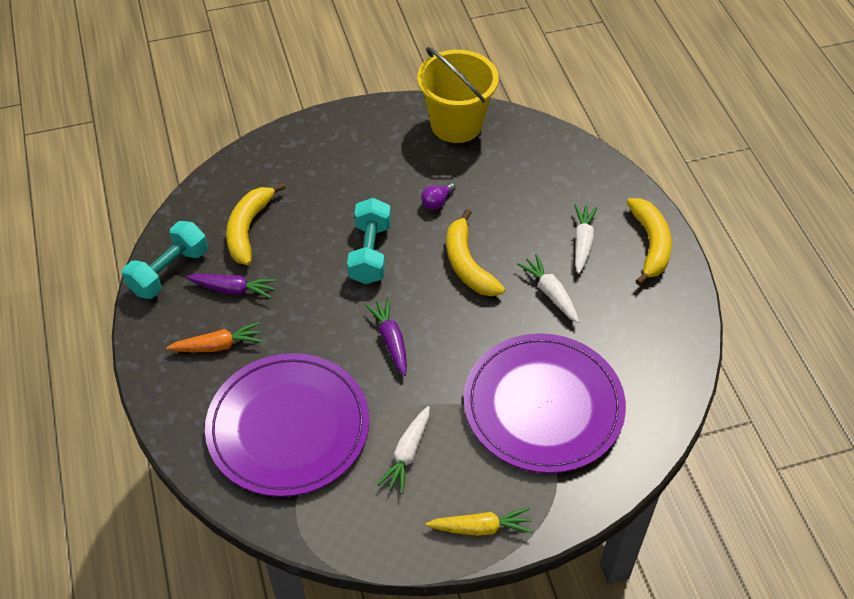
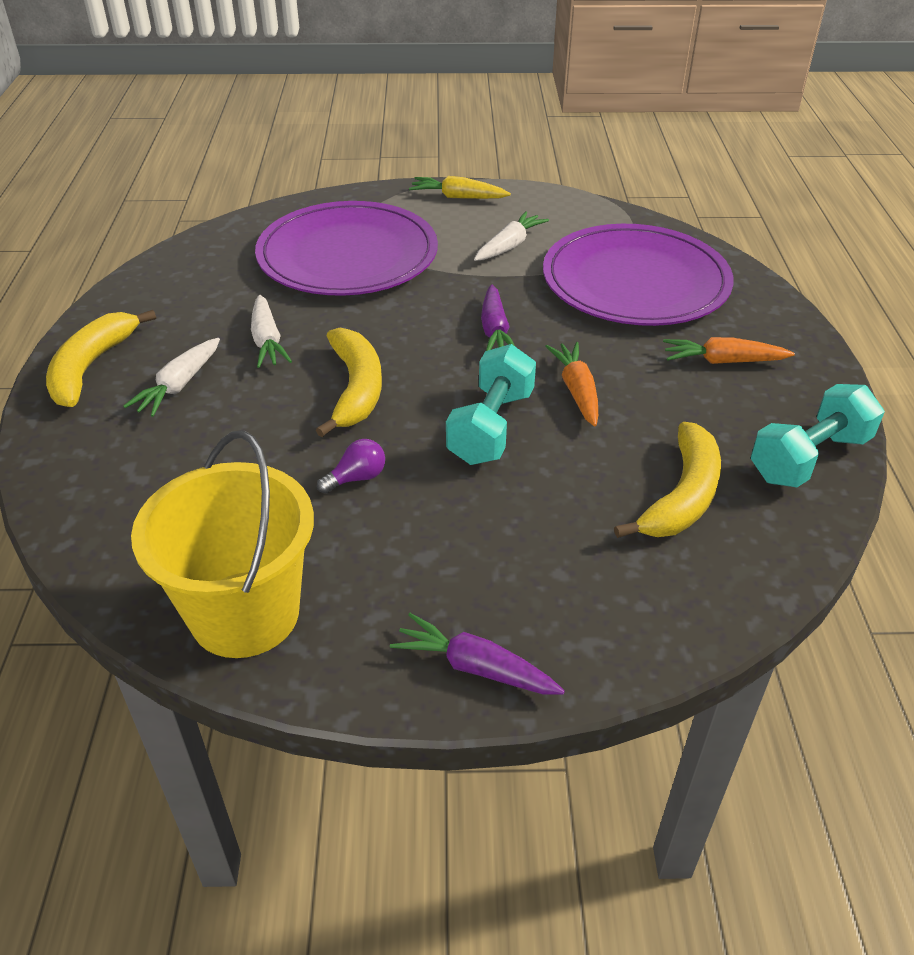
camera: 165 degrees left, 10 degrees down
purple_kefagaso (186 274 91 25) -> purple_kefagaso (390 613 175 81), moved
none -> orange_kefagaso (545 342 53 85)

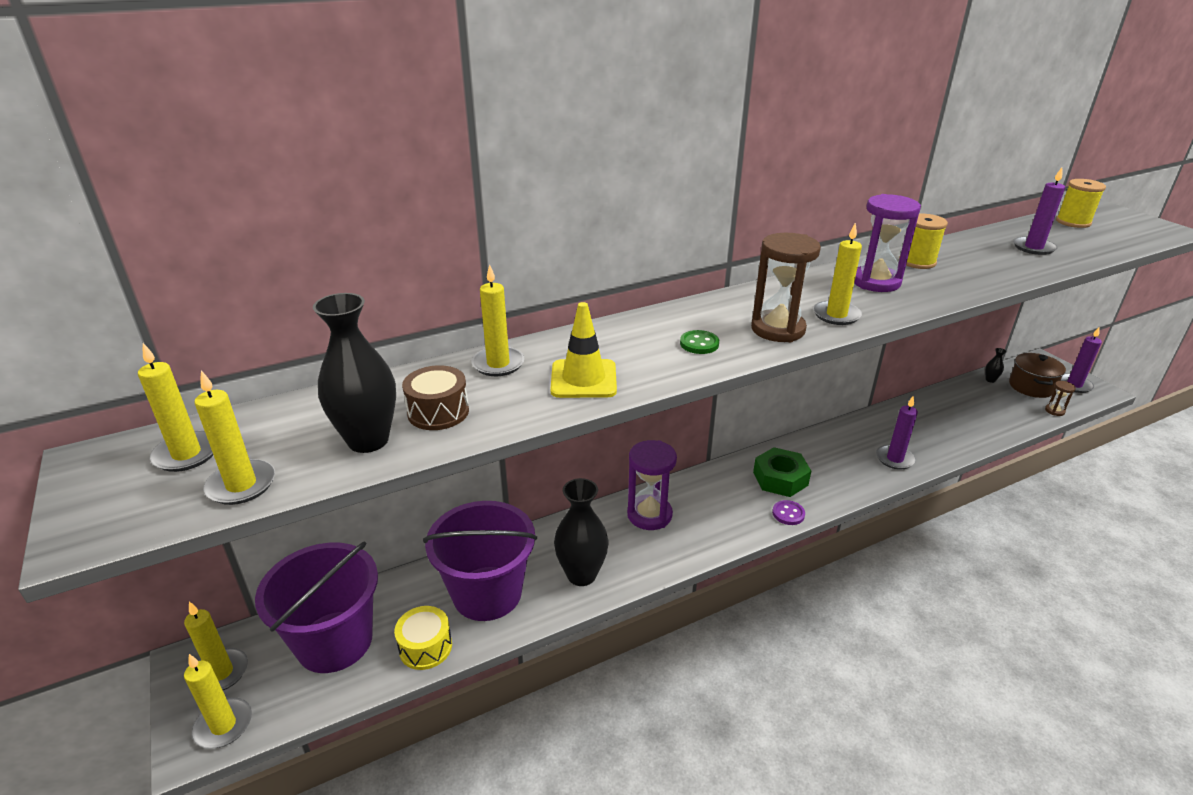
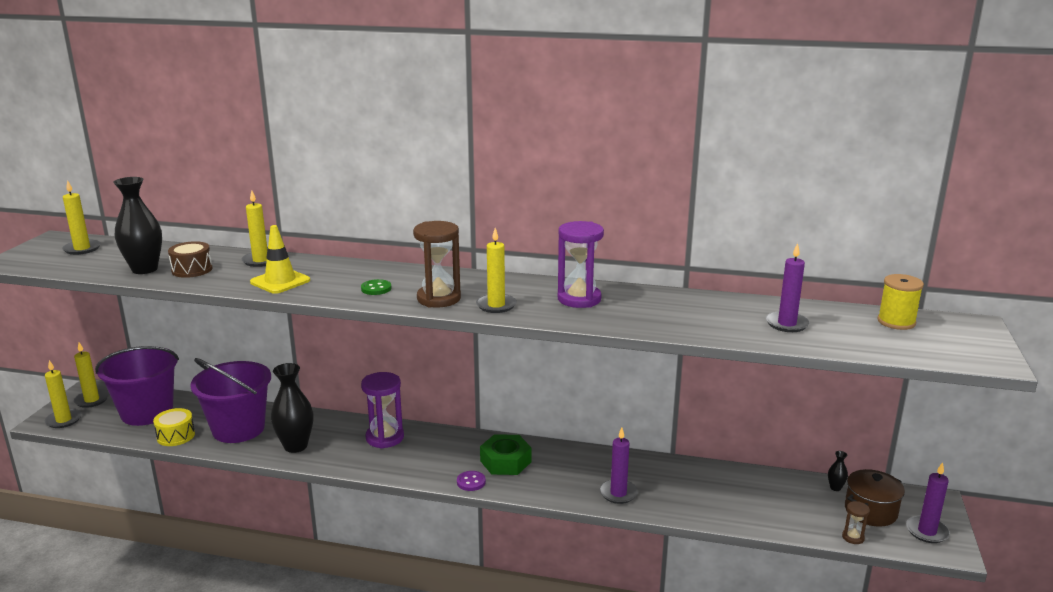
camera: 40 degrees right, 10 degrees down
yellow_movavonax (195 370 80 135) -> none
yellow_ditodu (899 214 49 55) -> none

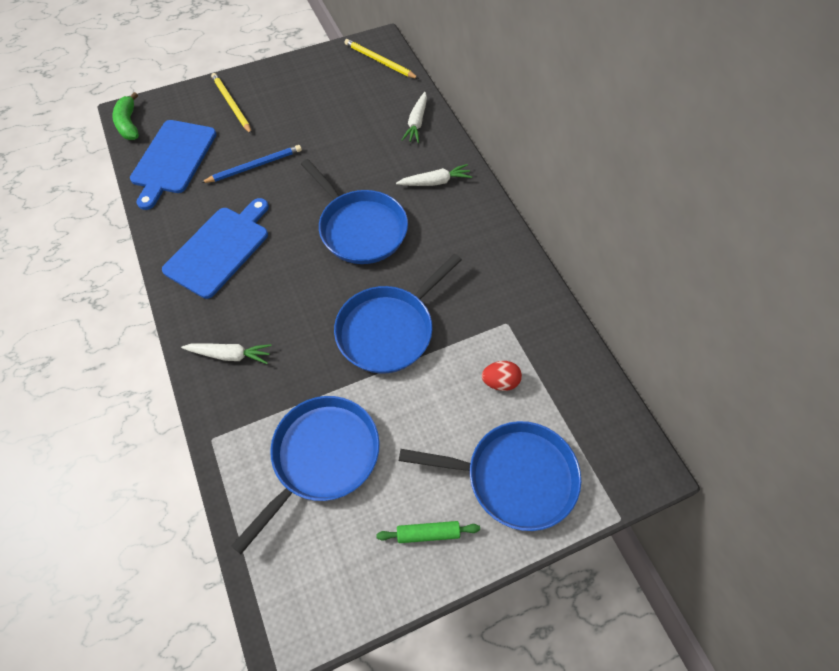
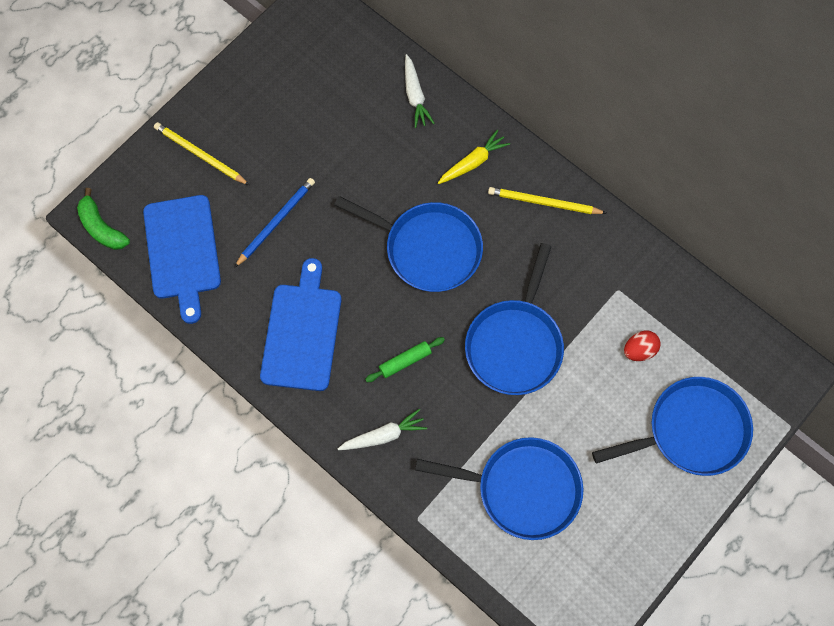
camera: 25 degrees left, 10 degrees up
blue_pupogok (231 396 149 158) -> blue_pupogok (415 437 168 103), 90 degrees clockwise
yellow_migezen (344 39 75 40) -> yellow_migezen (488 187 118 27), moved
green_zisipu (376 521 104 22) -> green_zisipu (365 337 80 45), moved
white_kefagaso (396 164 76 22) -> yellow_kefagaso (438 130 72 54)

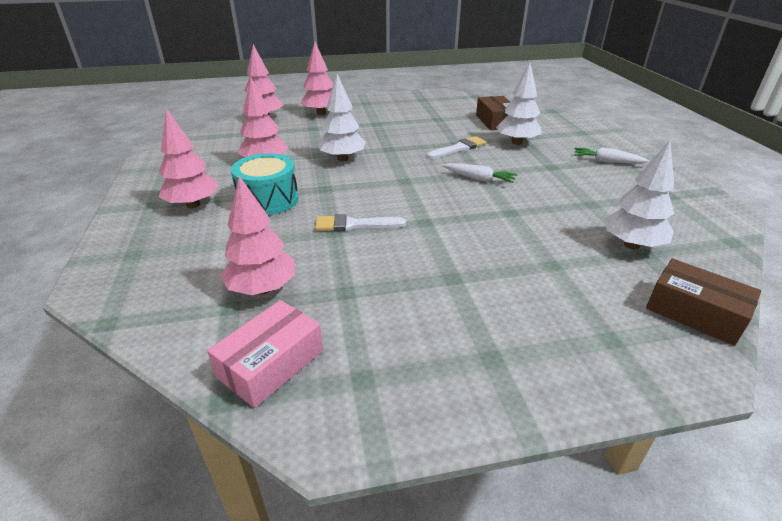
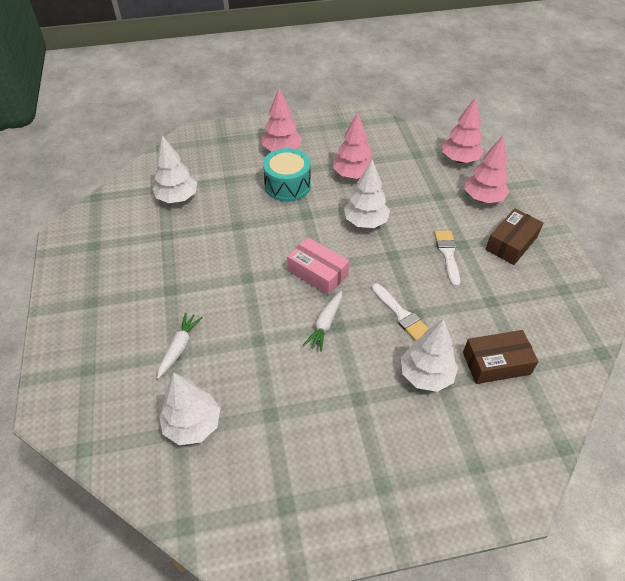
camera: 90 degrees right, 15 degrees up
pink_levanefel (207 300 116 108) -> pink_levanefel (287 237 62 58), moved
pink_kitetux (220 176 75 119) -> white_kitetux (153 135 44 68)
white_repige (315 214 91 17) -> white_repige (434 230 26 57), moved
white_kefagaso (574 147 75 17) -> white_kefagaso (157 312 46 67), moved
brown_levanefel (646 258 115 88) -> brown_levanefel (485 208 58 57), moved

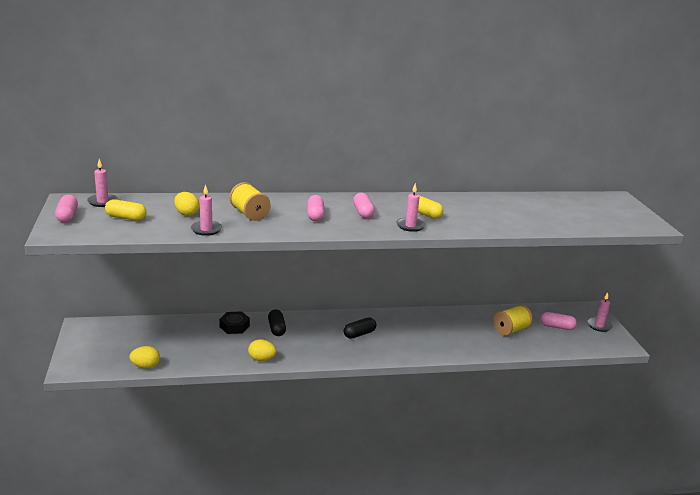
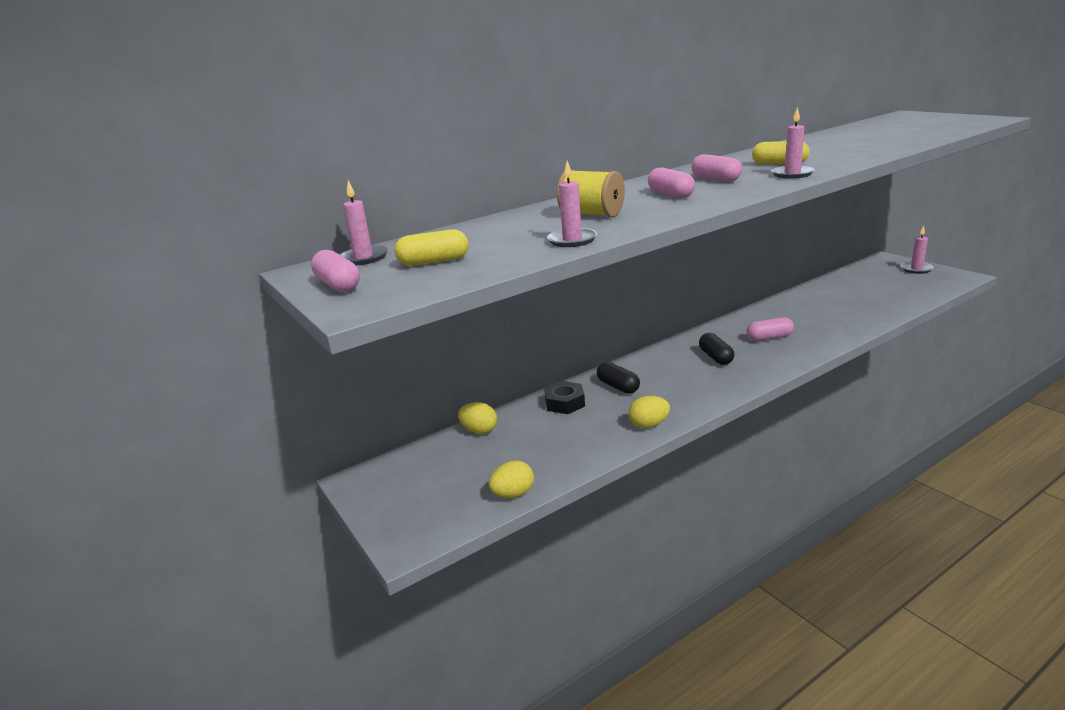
camera: 20 degrees left, 0 degrees up
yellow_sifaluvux (174 192 26 24) -> yellow_sifaluvux (458 402 39 32), moved
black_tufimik (343 318 33 21) -> black_tufimik (699 333 35 32), 45 degrees counterclockwise
yellow_ditodu (494 305 39 31) -> none
pink_tufimik (541 312 36 18) -> pink_tufimik (747 317 47 24), moved

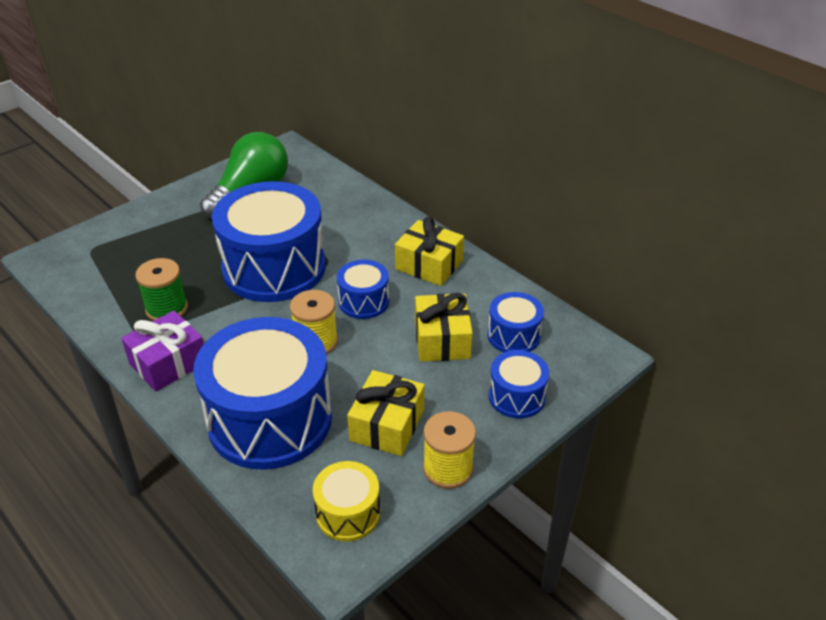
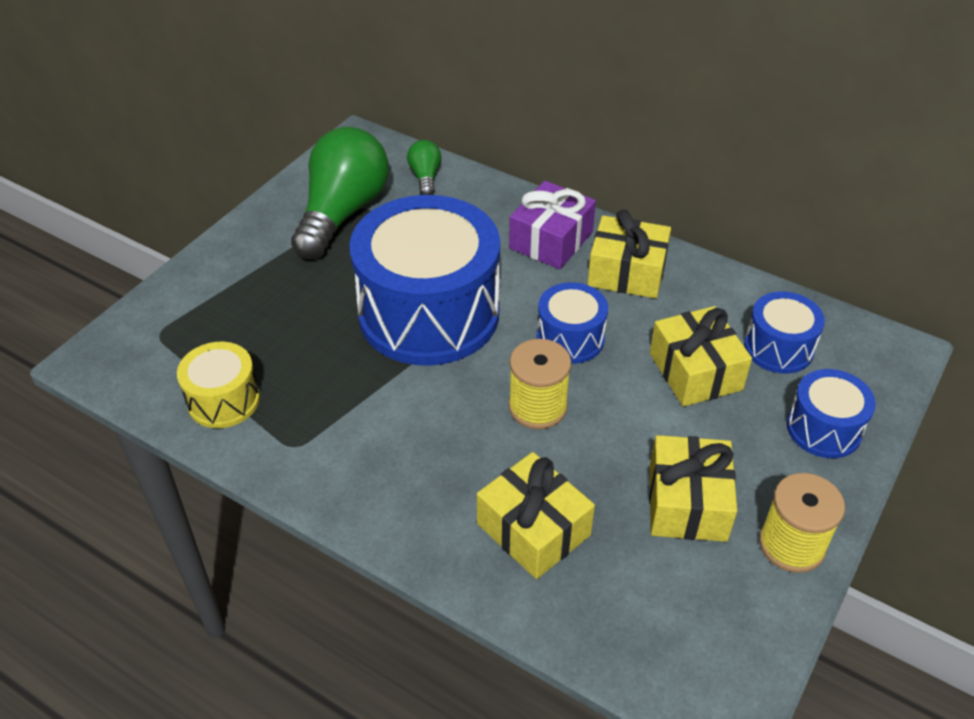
camera: 15 degrees left, 5 degrees up
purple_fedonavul (121 311 83 81) -> purple_fedonavul (509 181 87 88), moved
green_ditodu (135 258 53 63) -> none
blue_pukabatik (193 317 139 153) -> yellow_fedonavul (477 452 118 127)
yellow_pukabatik (313 461 67 80) -> yellow_pukabatik (177 342 83 86), moved
none -> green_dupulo (407 140 34 55)

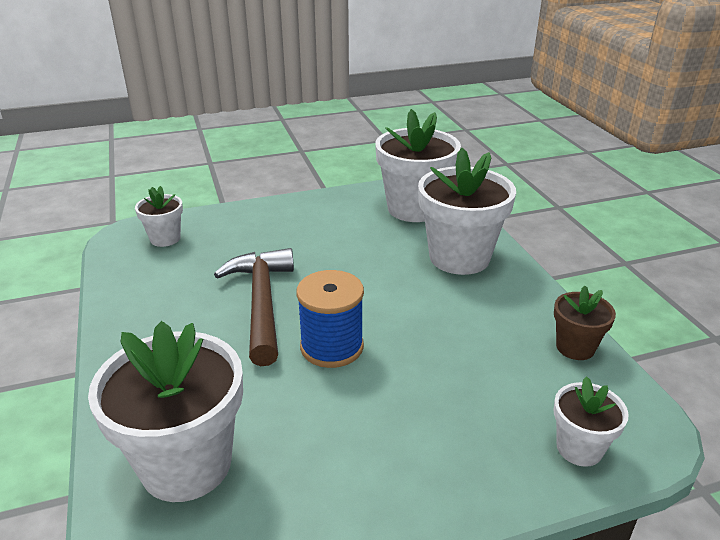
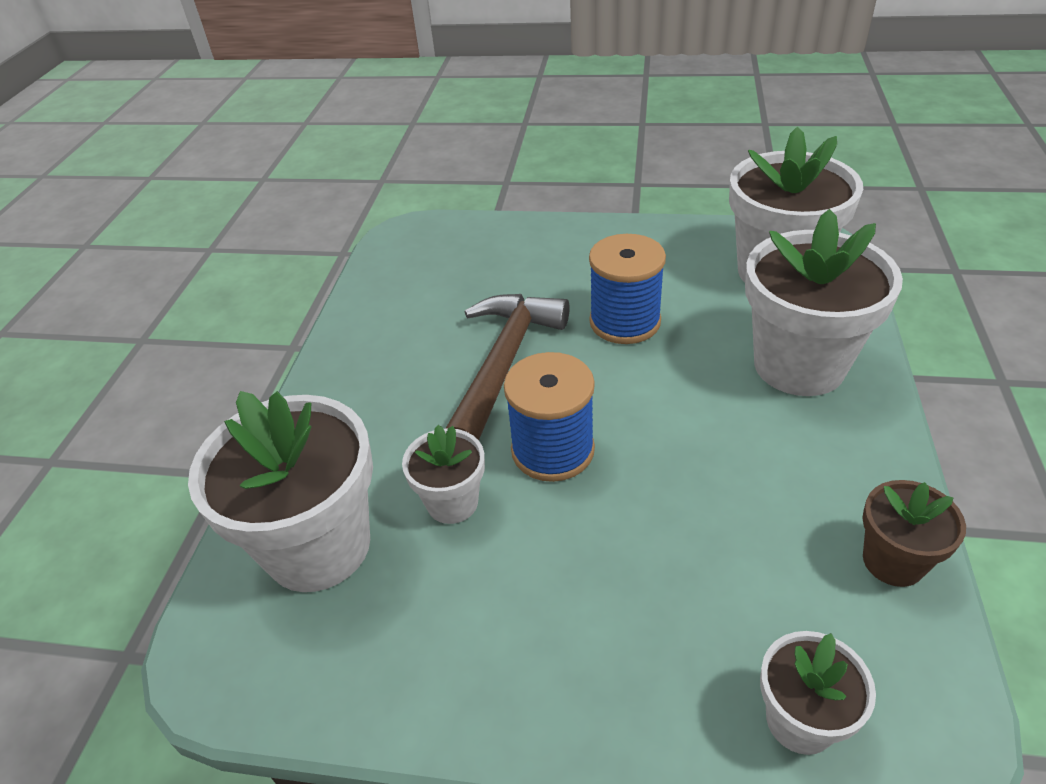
camera: 30 degrees right, 10 degrees up
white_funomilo (135 186 48 61) -> white_funomilo (402 425 83 99), moved
none -> blue_ditodu (589 234 77 110)

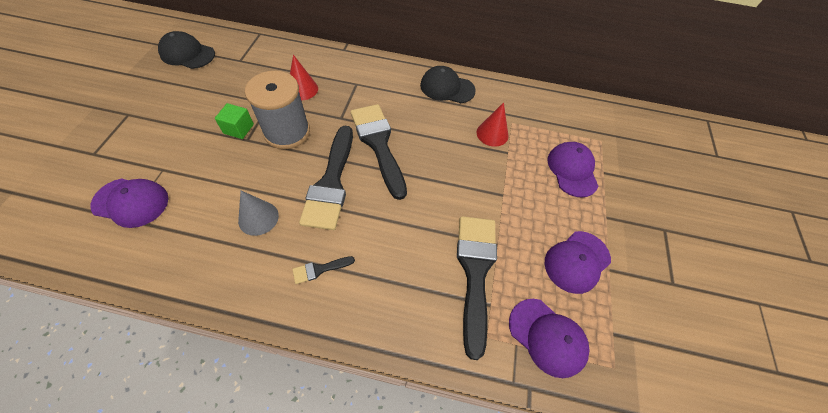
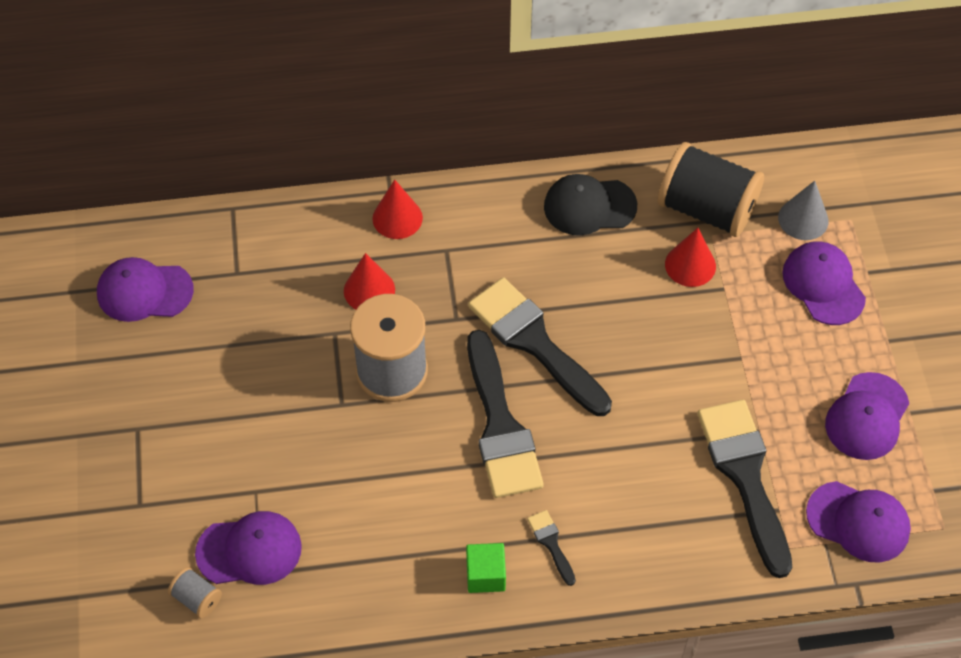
camera: 15 degrees left, 0 degrees up
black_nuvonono (158 31 57 38) -> purple_nuvonono (97 257 97 65)
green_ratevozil (215 103 39 36) -> green_ratevozil (466 543 40 50), moved
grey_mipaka (238 191 41 45) -> grey_mipaka (778 181 51 59), moved
black_repige (293 256 62 28) -> black_repige (527 510 49 76), 105 degrees clockwise
none -> grey_ditodu (168 567 54 51)
none -> red_mipaka (373 179 50 60)
none -> black_ditodu (658 142 106 95)

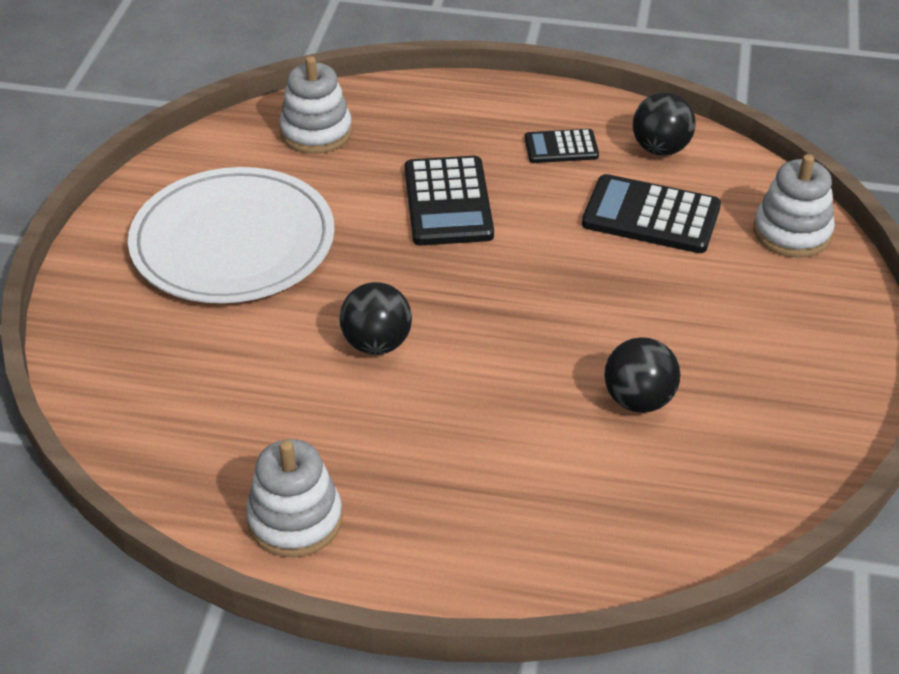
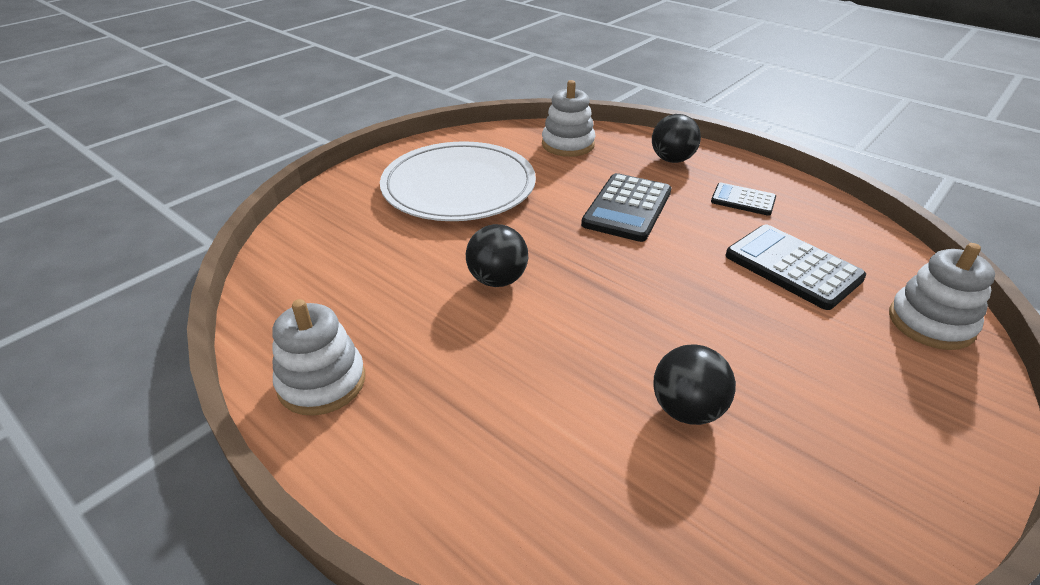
camera: 30 degrees right, 5 degrees down
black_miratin (633 92 63 64) -> black_miratin (652 114 49 49), moved

